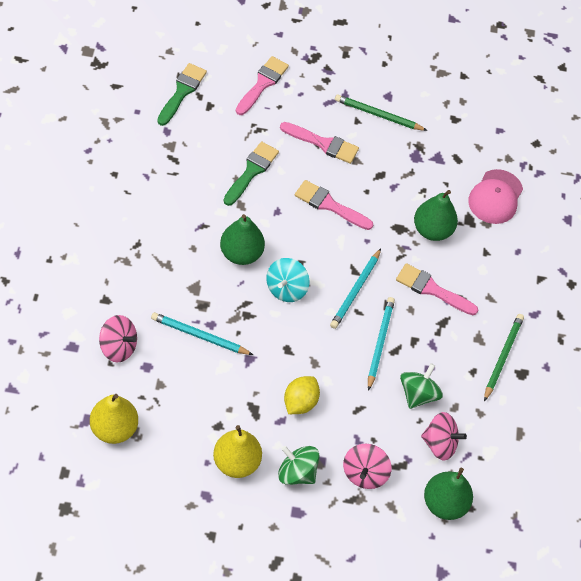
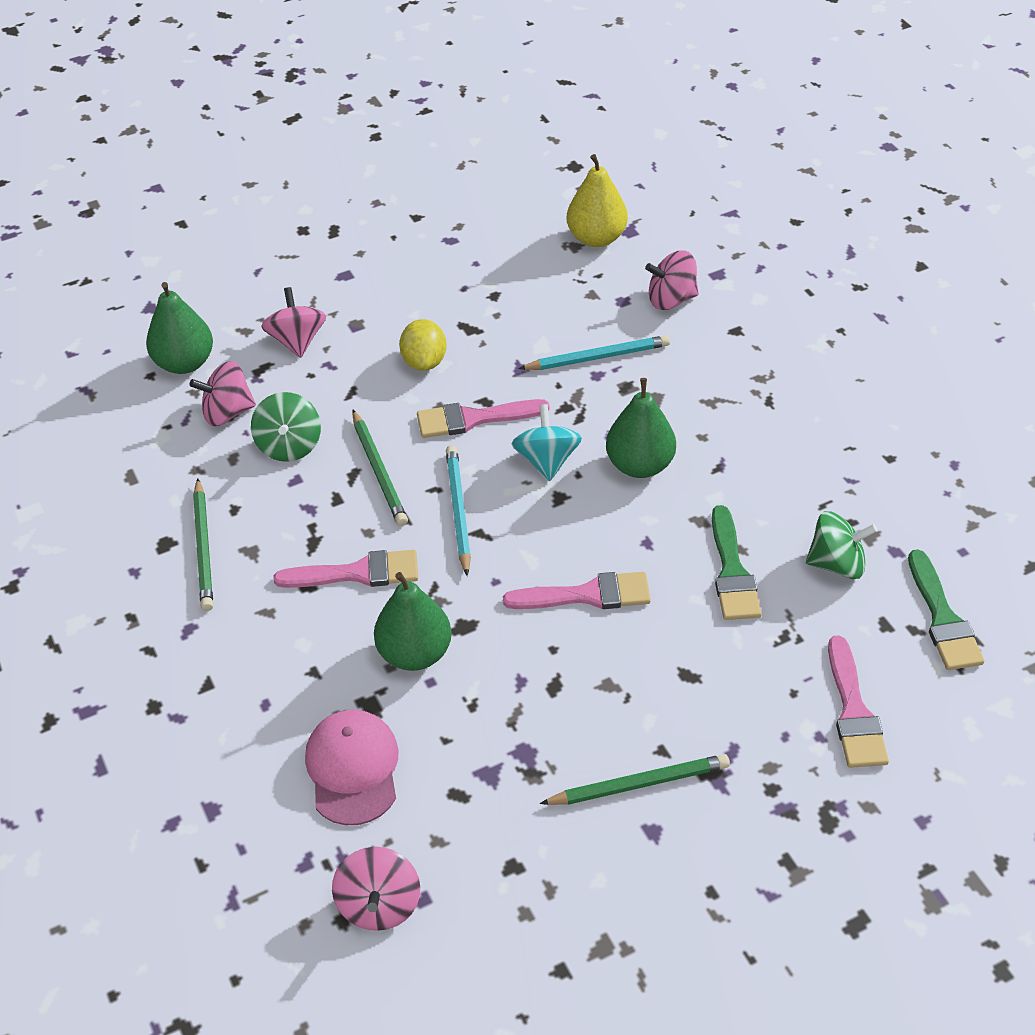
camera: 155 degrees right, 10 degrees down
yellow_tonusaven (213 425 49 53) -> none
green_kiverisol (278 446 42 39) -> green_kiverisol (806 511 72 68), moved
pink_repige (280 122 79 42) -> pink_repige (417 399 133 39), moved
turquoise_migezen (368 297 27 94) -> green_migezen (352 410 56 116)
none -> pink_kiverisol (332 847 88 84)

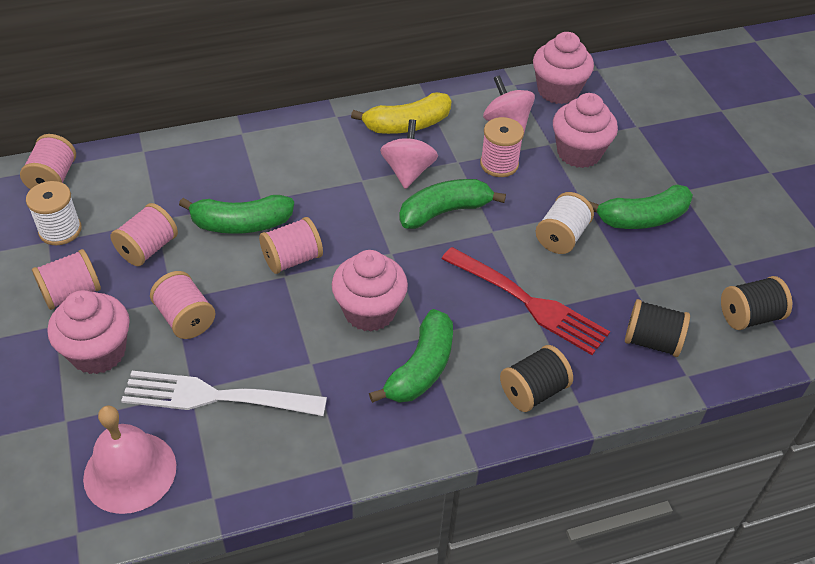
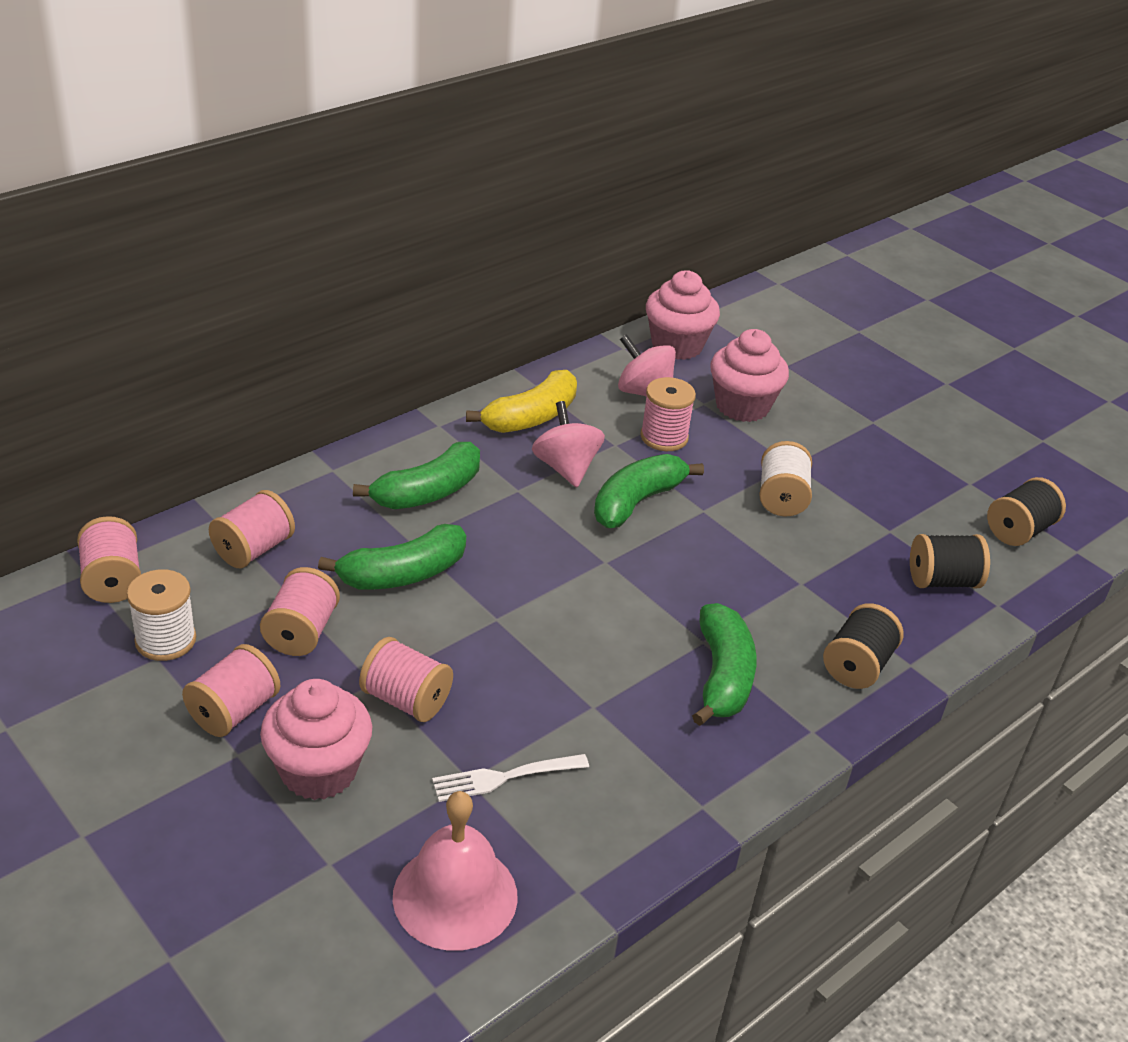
camera: 25 degrees left, 10 degrees down
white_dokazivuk (121 371 206 45) -> white_dokazivuk (432 754 157 48), x0.58
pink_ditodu (259 217 64 57) -> pink_ditodu (209 490 86 78), moved
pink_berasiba (332 250 76 82) -> none
red_dokazivuk (441 247 169 108) -> none
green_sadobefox (589 184 104 45) -> green_sadobefox (353 442 127 67), moved

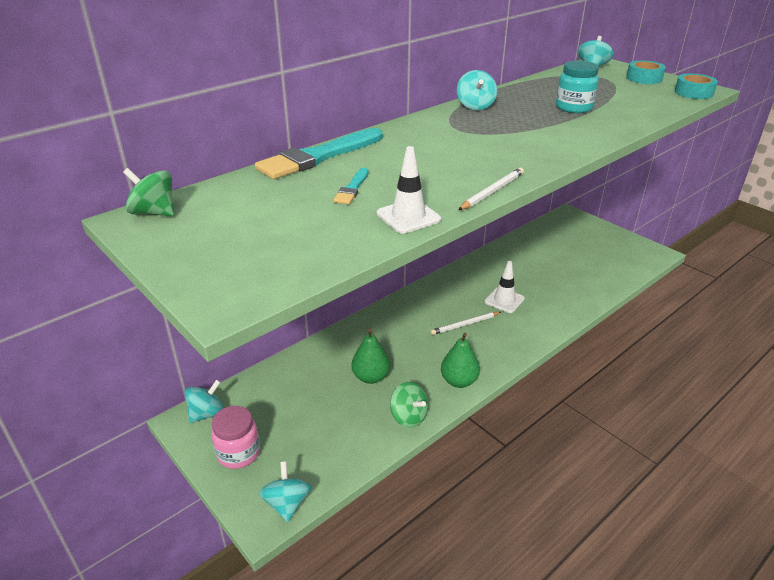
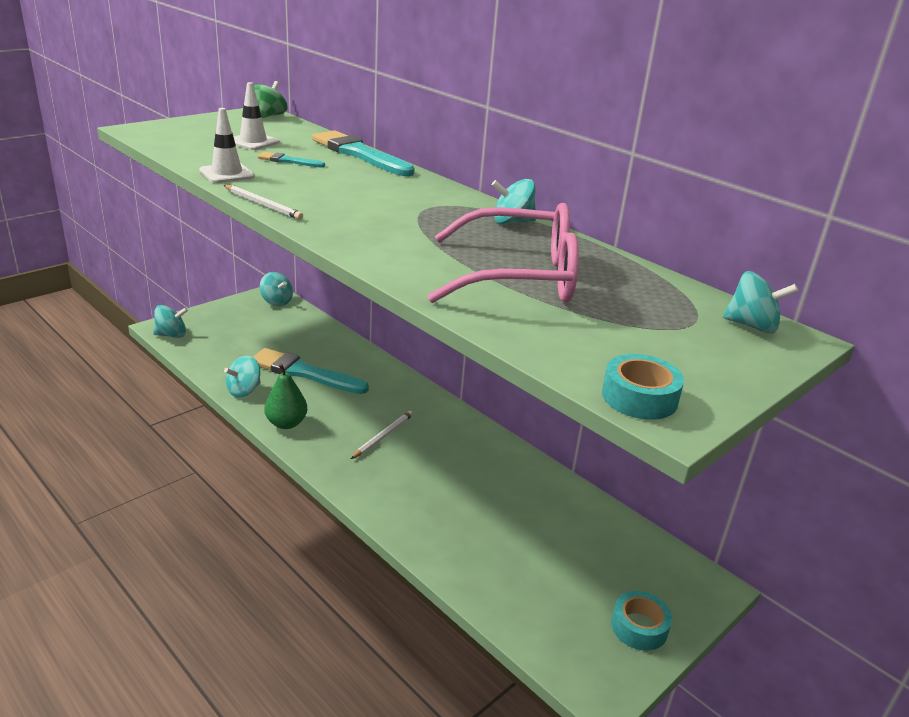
camera: 85 degrees right, 5 degrees down
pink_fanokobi (211 406 49 63) -> none
green_tonusaven (351 329 39 55) -> turquoise_repige (253 348 116 46)
green_kiverisol (390 382 38 46) -> turquoise_kiverisol (224 356 37 41)
white_migezen (430 312 71 23) -> white_migezen (351 411 62 48), 60 degrees clockwise
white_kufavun (484 261 41 52) -> white_kufavun (234 82 46 68), moved
turquoise_fanokobi (556 61 43 52) -> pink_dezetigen (428 203 151 100)
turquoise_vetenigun (626 60 40 24) -> turquoise_vetenigun (611 591 61 60), moved

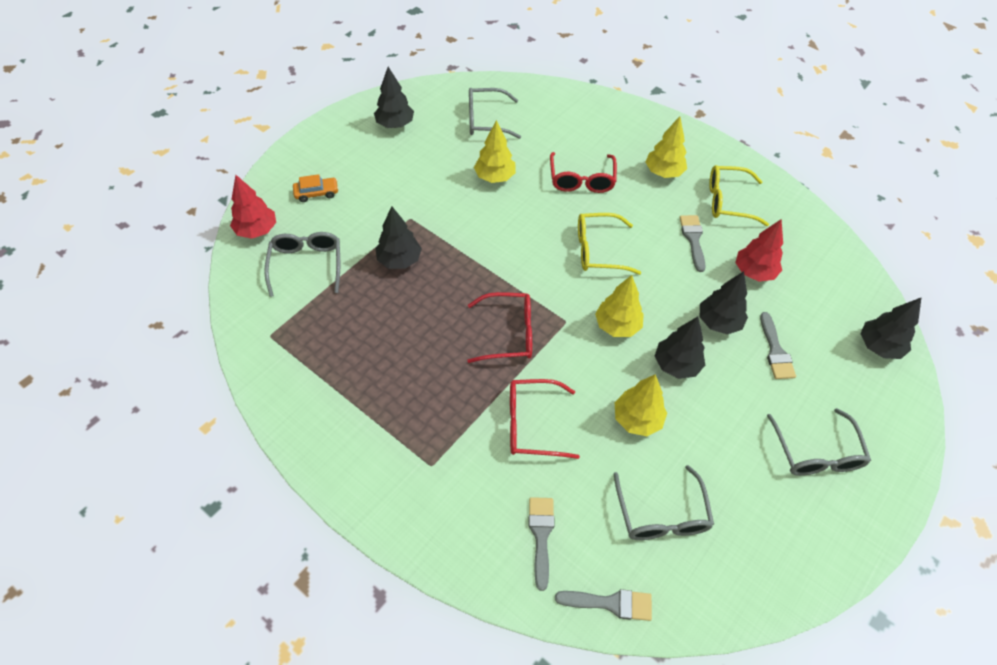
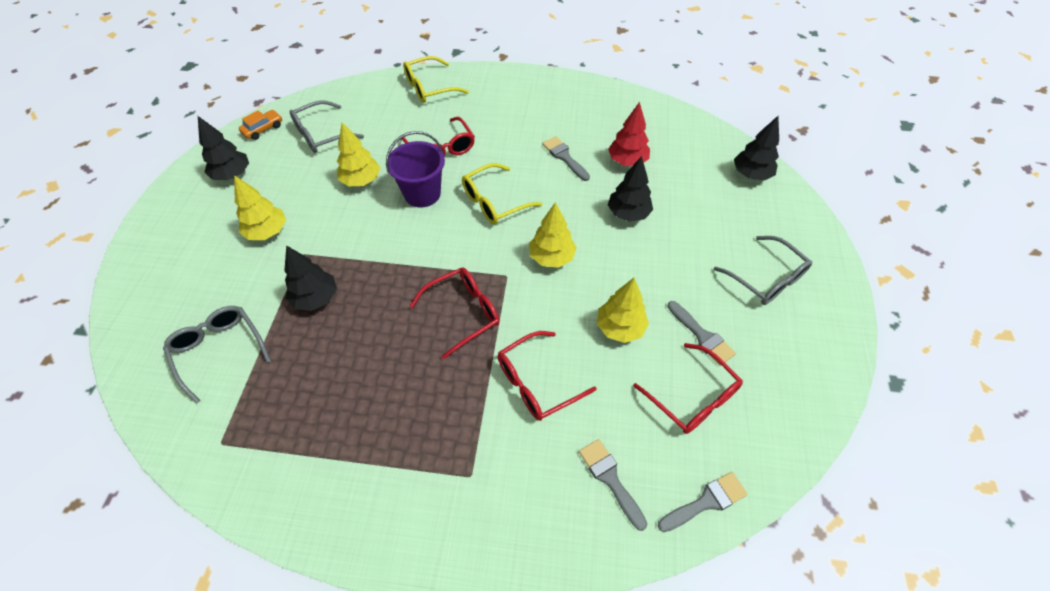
camera: 30 degrees left, 0 degrees up
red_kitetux (230 175 46 64) -> none
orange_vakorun (293 174 46 28) -> orange_vakorun (239 110 43 30), moved
grey_dezetigen (614 465 100 75) -> red_dezetigen (633 343 110 91)
yellow_kitetux (646 116 41 62) -> yellow_kitetux (234 175 52 65), moved
black_kitetux (655 317 50 62) -> none
yellow_dezetigen (709 165 60 61) -> yellow_dezetigen (403 56 66 47), moved
grey_repige (760 312 36 67) -> grey_repige (667 301 69 65), moved
none -> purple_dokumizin (386 131 59 76)

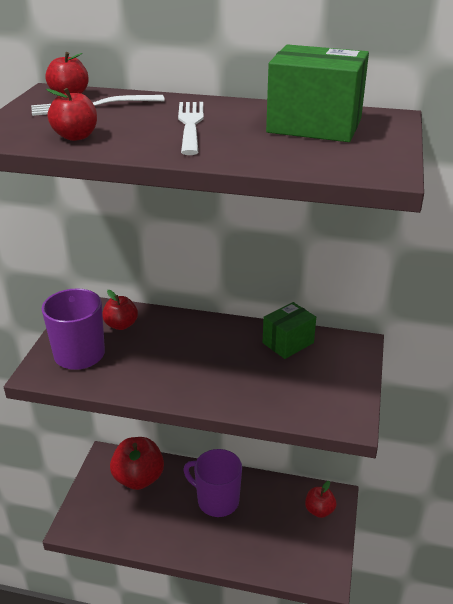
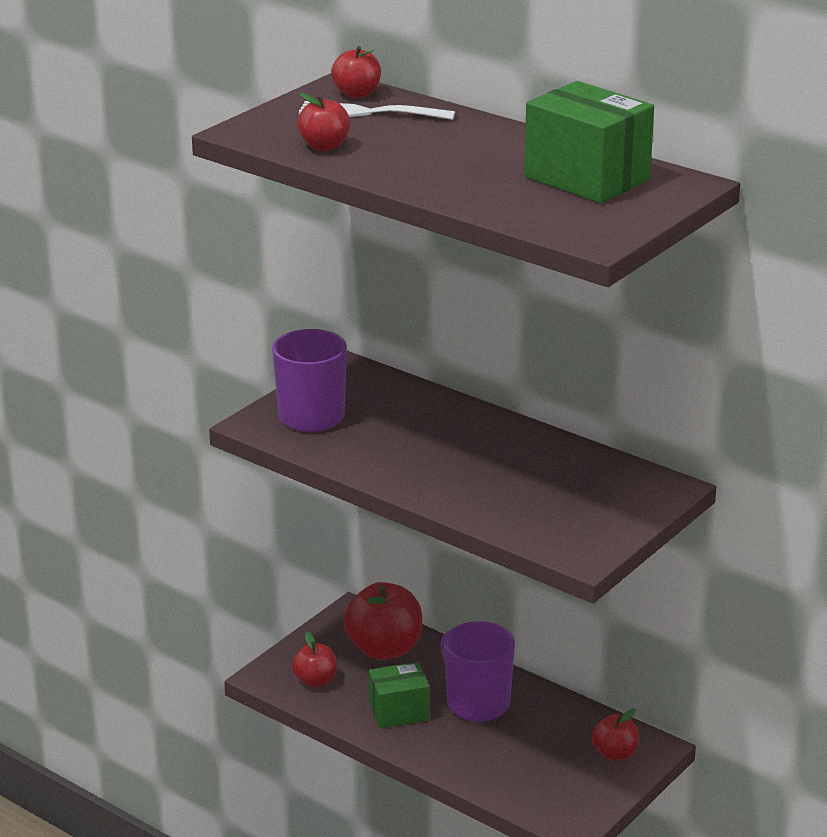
camera: 25 degrees right, 5 degrees down
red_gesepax (102 290 36 40) -> red_gesepax (292 632 45 55), moved
white_dokazivuk (178 102 26 53) -> none
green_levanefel (262 302 54 57) -> green_levanefel (369 662 61 66), moved

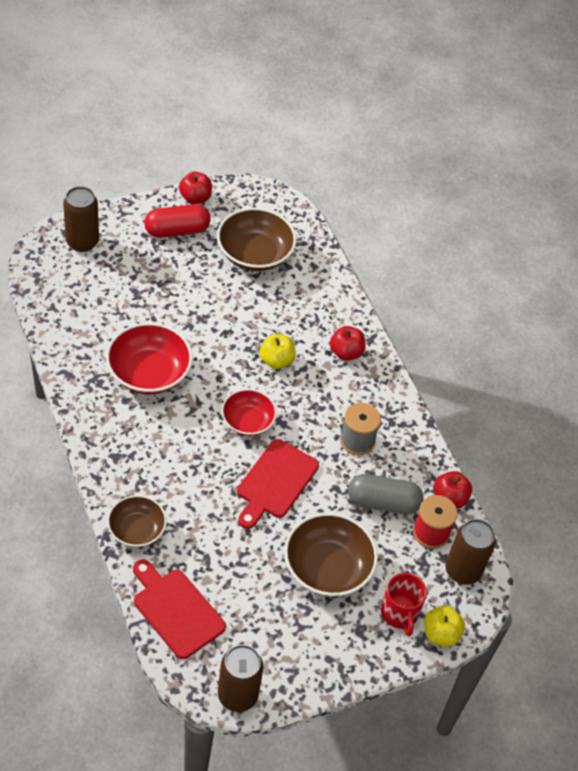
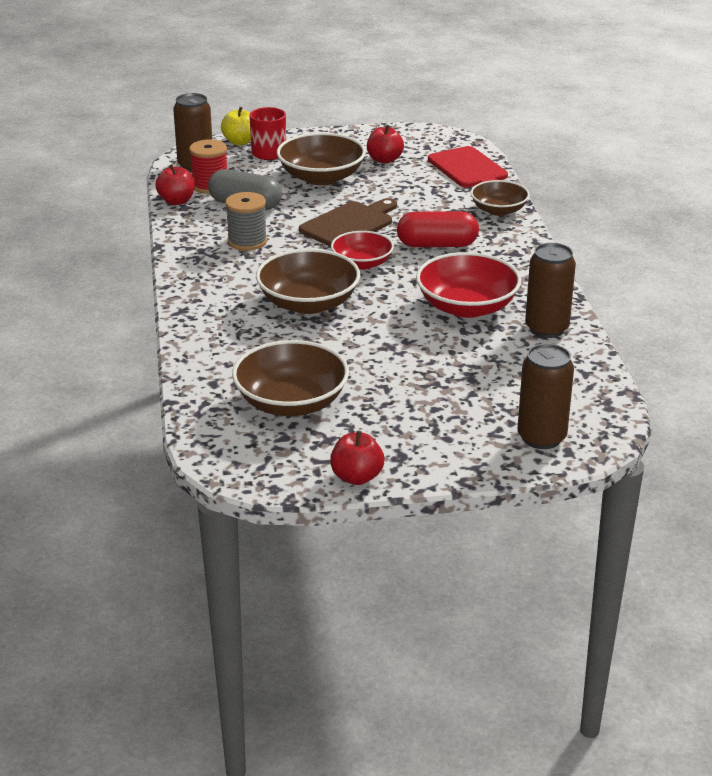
camera: 160 degrees left, 20 degrees down
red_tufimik (144 204 67 34) -> red_tufimik (397 211 82 36), moved
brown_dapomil (218 645 46 67) -> brown_dapomil (525 243 51 95), moved
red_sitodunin (237 439 82 90) -> brown_sitodunin (299 198 98 49)
yellow_gesepax (260 334 36 35) -> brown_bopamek (256 249 104 65)
red_gesepax (330 326 35 35) -> red_gesepax (367 125 37 39), moved

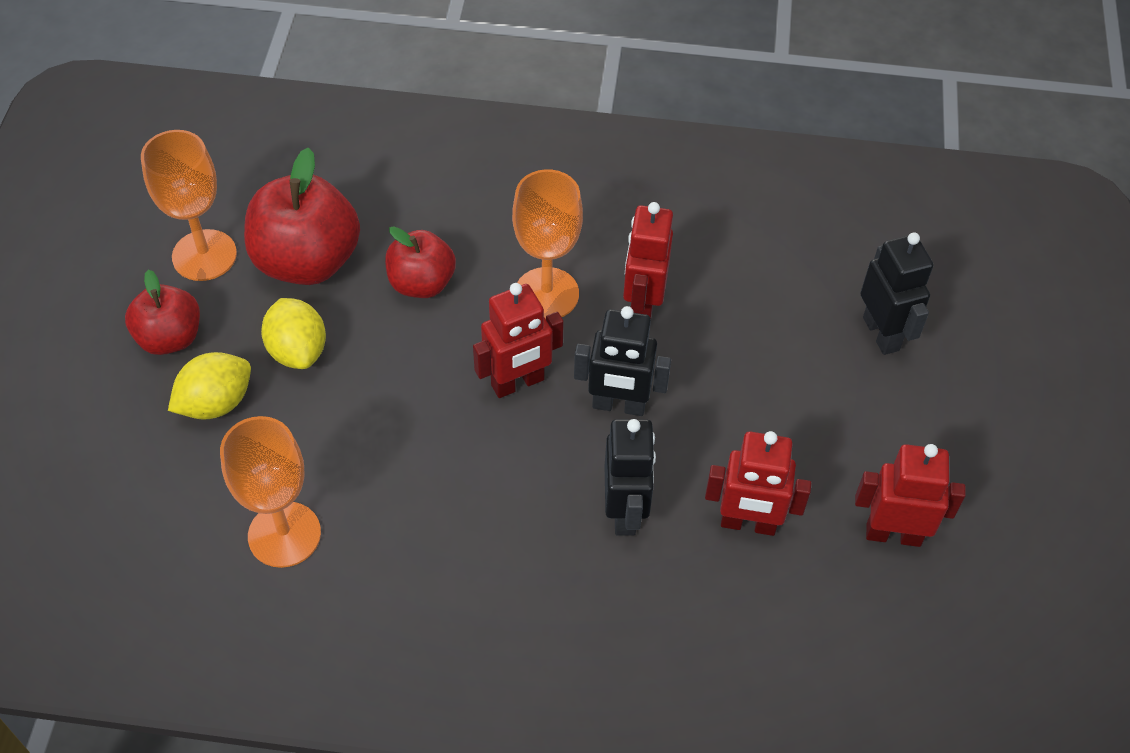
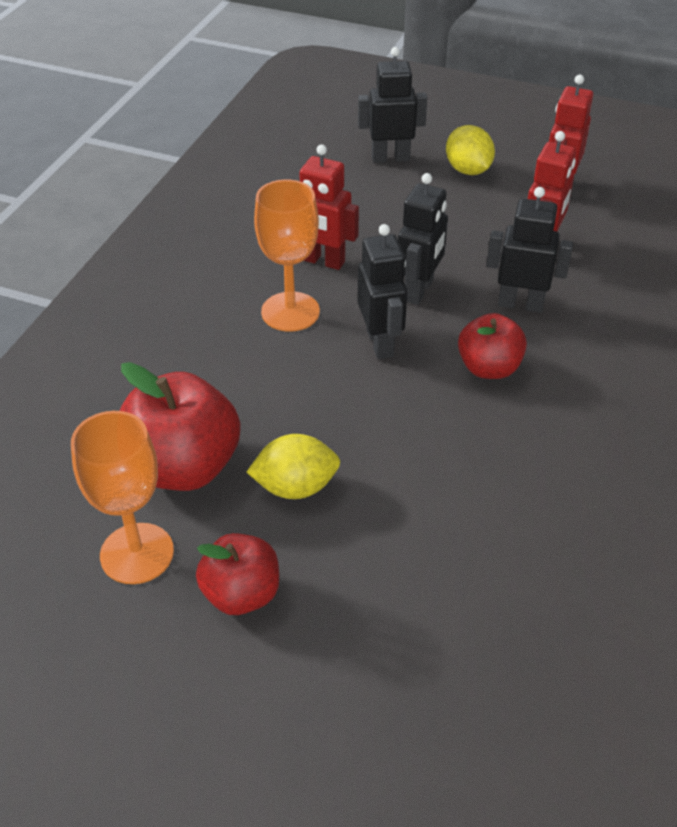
camera: 75 degrees left, 10 degrees down
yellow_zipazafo (168 352 83 68) -> yellow_zipazafo (446 125 49 50), moved
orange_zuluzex (220 416 101 152) -> none
red_gesepax (385 226 71 72) -> red_gesepax (458 313 69 66), moved
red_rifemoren (473 283 91 115) -> black_rifemoren (357 224 50 135)

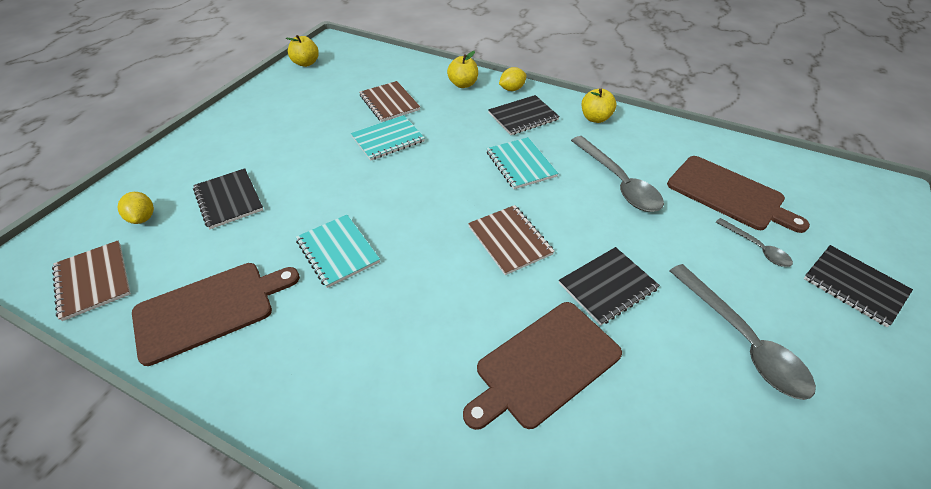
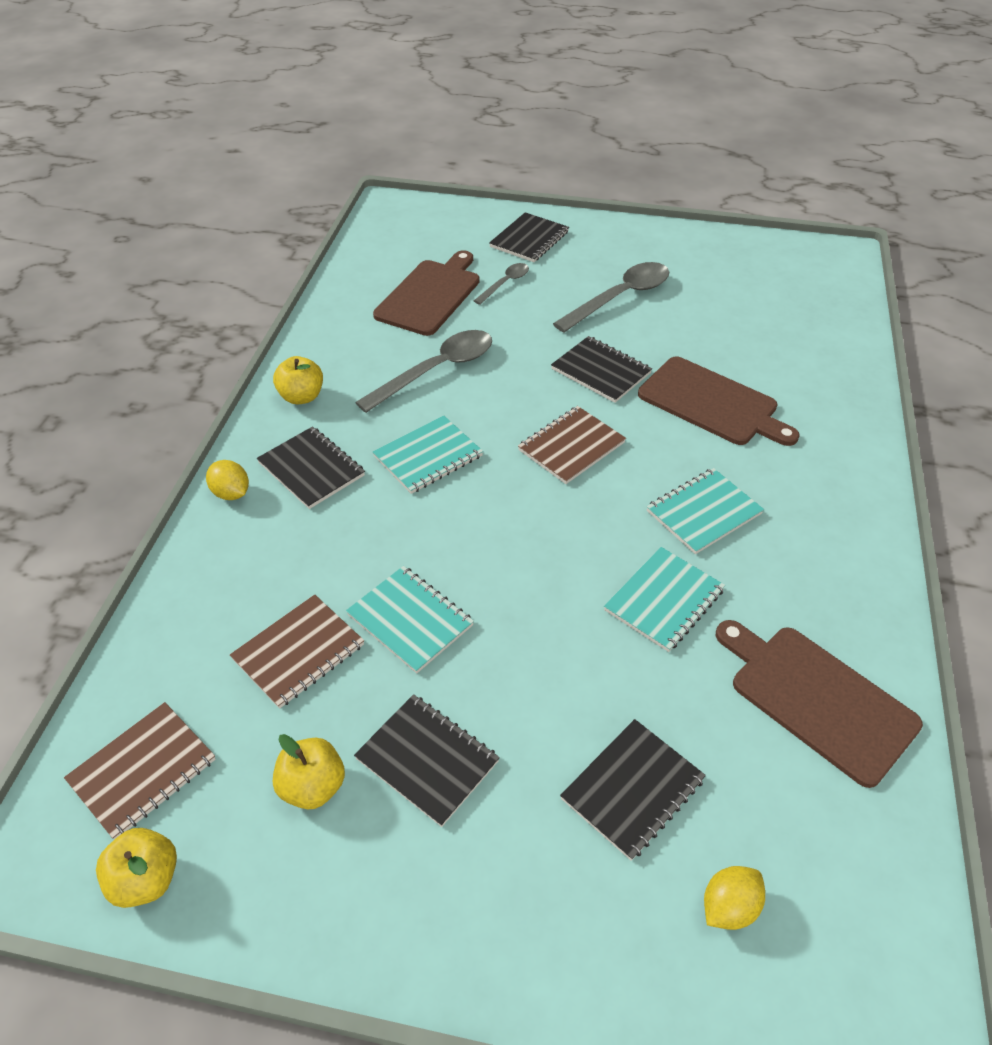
camera: 105 degrees left, 0 degrees up
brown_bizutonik (52 241 79 80) -> brown_bizutonik (64 702 152 138), moved
yellow_gesepax (447 51 31 37) -> yellow_gesepax (273 734 72 75), moved
none -> black_bizutonik (354 694 146 133)
none -> turquoise_bizutonik (646 468 118 86)

